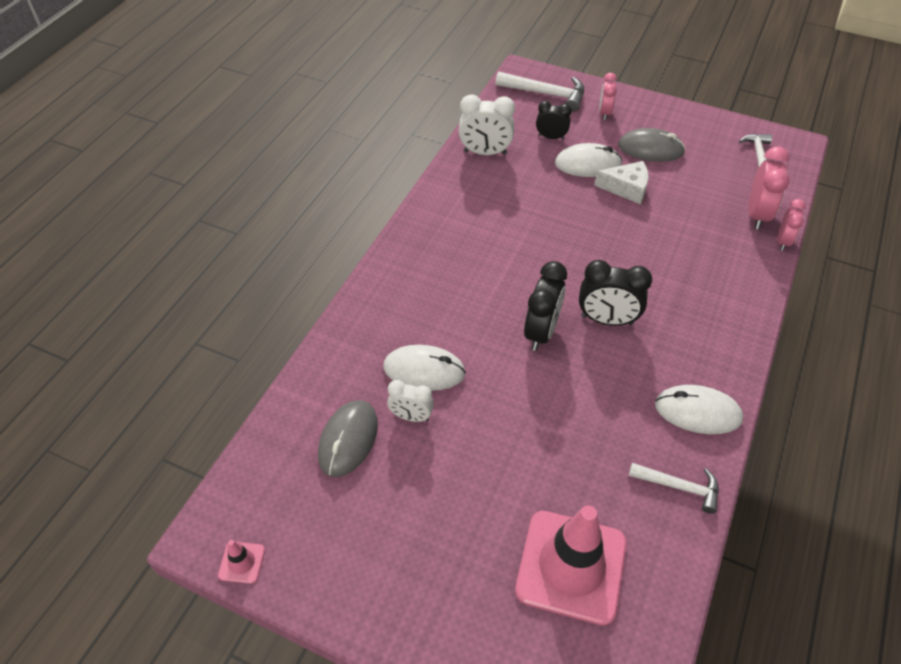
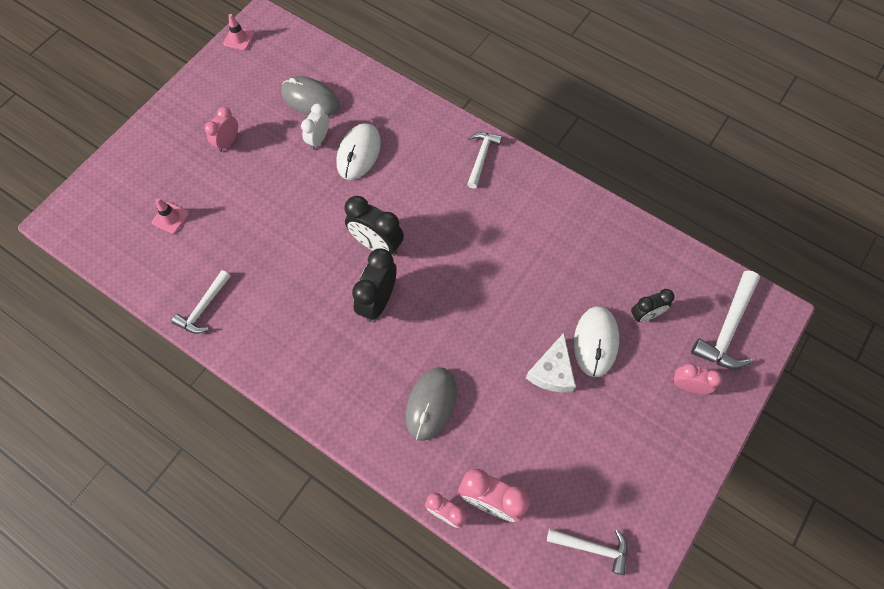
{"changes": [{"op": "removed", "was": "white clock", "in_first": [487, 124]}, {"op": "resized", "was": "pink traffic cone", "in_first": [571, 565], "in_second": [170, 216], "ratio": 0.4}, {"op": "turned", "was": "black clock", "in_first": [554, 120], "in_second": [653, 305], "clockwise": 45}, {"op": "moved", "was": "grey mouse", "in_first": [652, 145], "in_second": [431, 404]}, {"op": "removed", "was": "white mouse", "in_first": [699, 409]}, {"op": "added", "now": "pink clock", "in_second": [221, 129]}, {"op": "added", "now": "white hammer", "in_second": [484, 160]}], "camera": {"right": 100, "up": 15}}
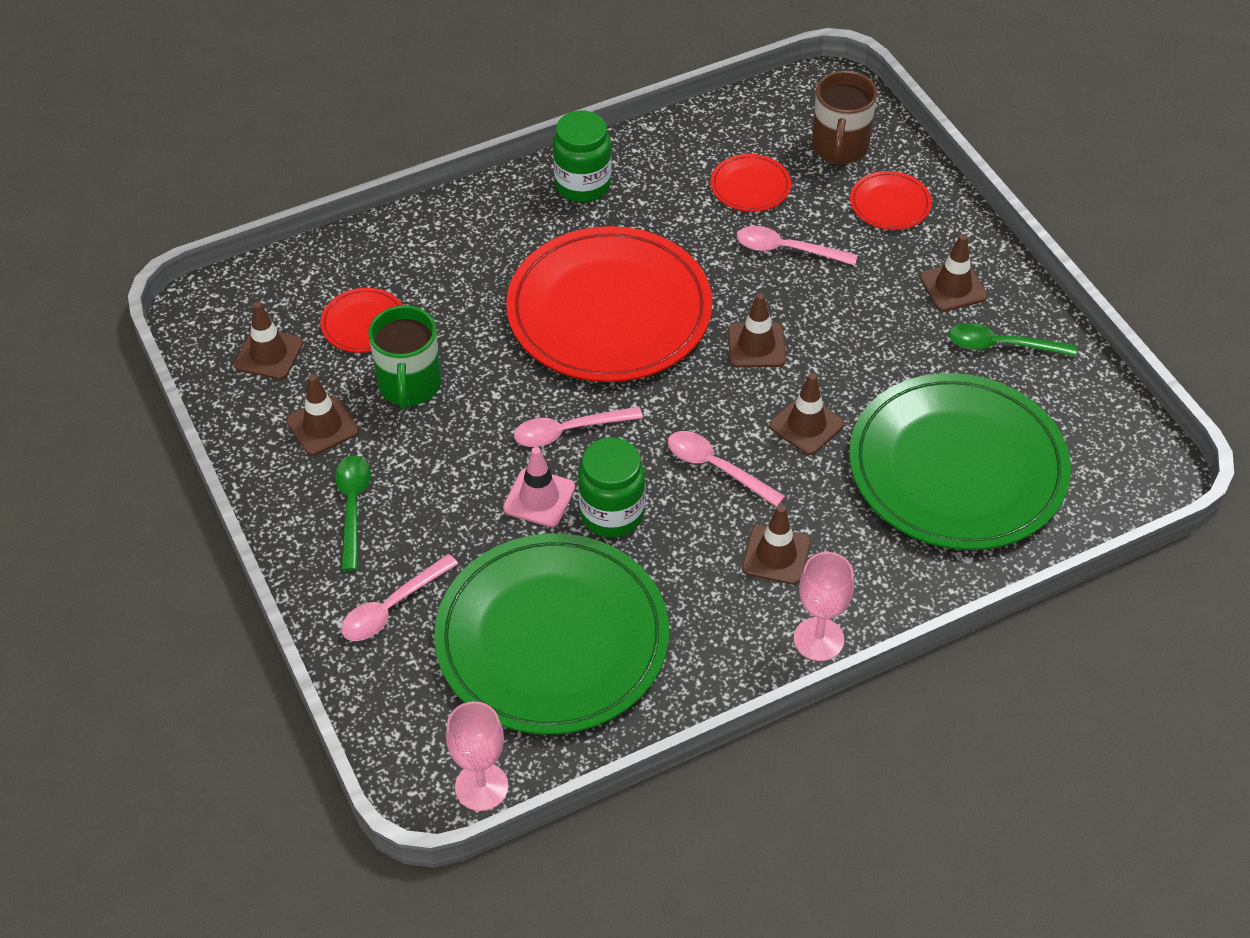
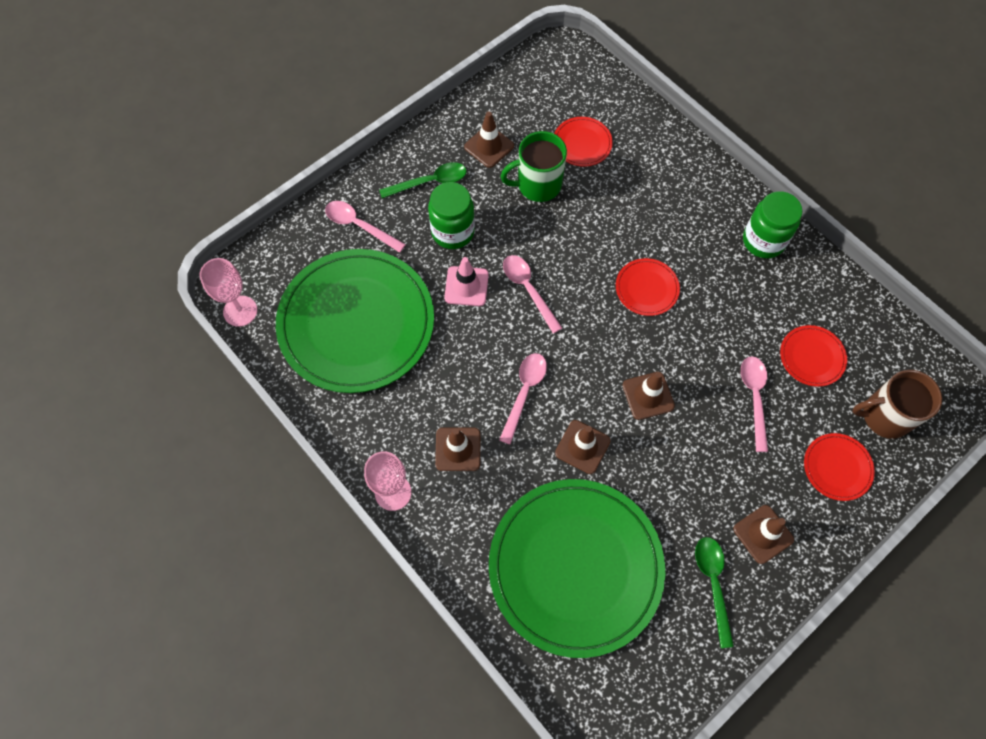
{"changes": [{"op": "removed", "was": "brown traffic cone", "in_first": [268, 341]}, {"op": "resized", "was": "red plate", "in_first": [609, 304], "in_second": [648, 287], "ratio": 0.41}, {"op": "moved", "was": "green jar", "in_first": [611, 487], "in_second": [451, 215]}], "camera": {"right": 75, "up": 15}}
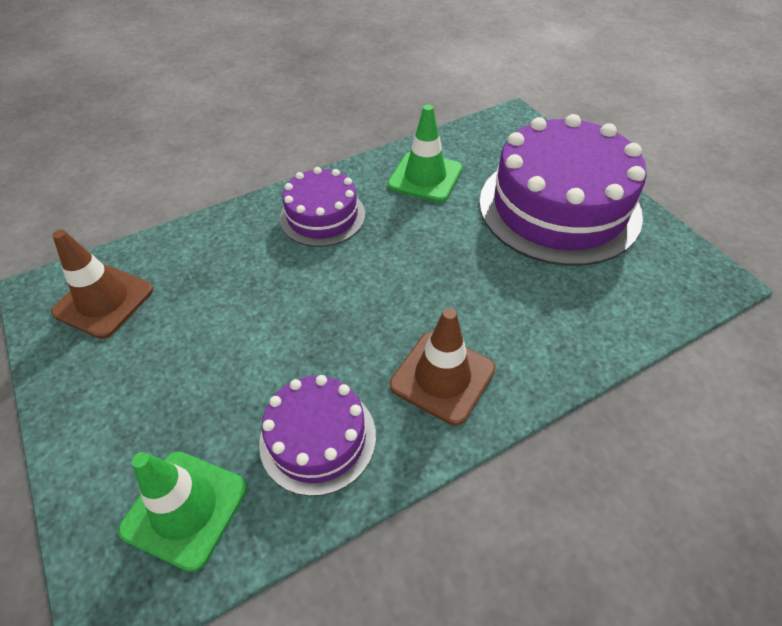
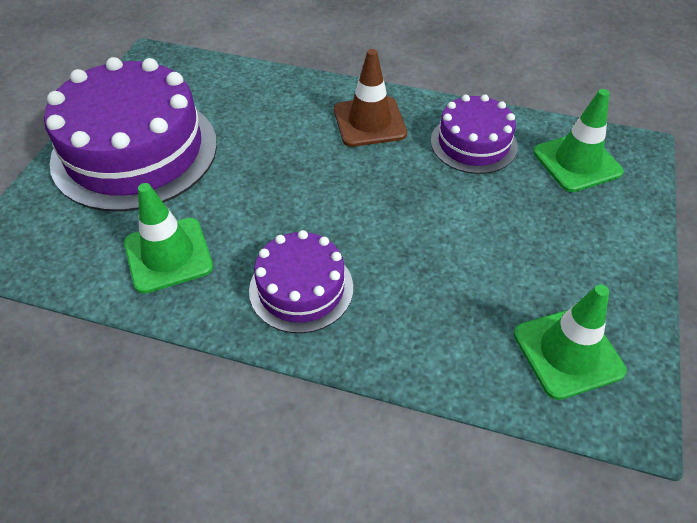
{"changes": [{"op": "recoloured", "was": "brown traffic cone", "now": "green traffic cone", "in_first": [102, 284], "in_second": [570, 342]}], "camera": {"right": -135, "up": 0}}
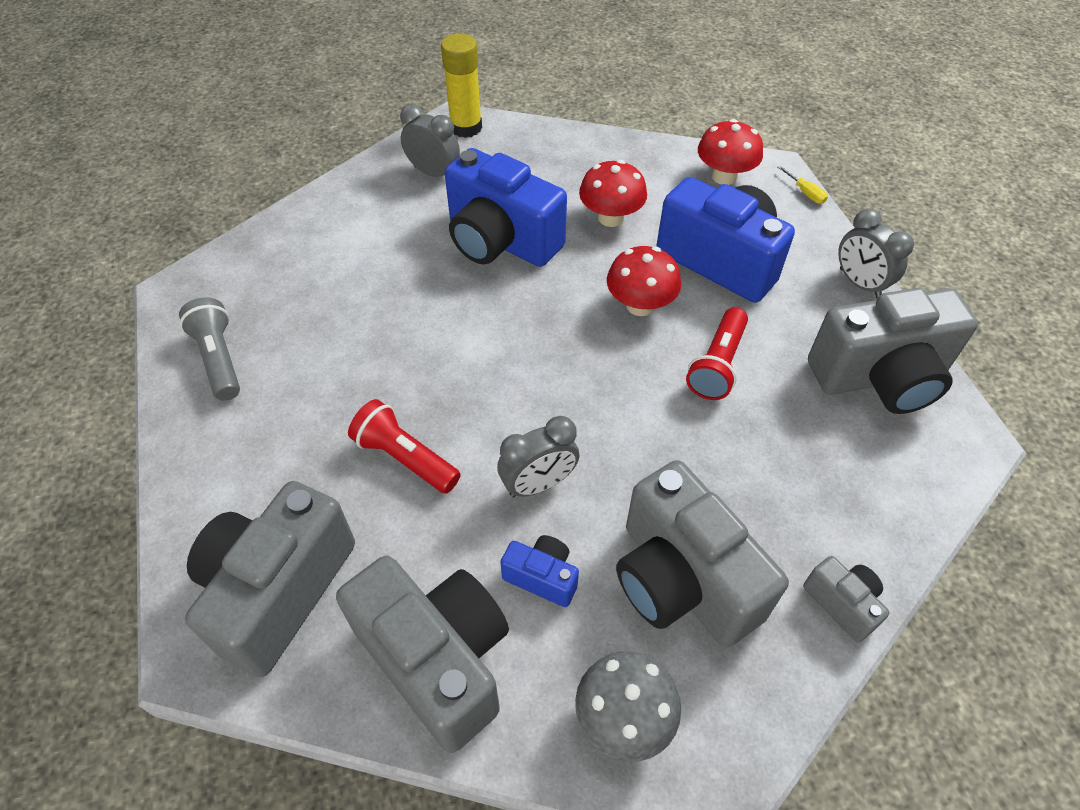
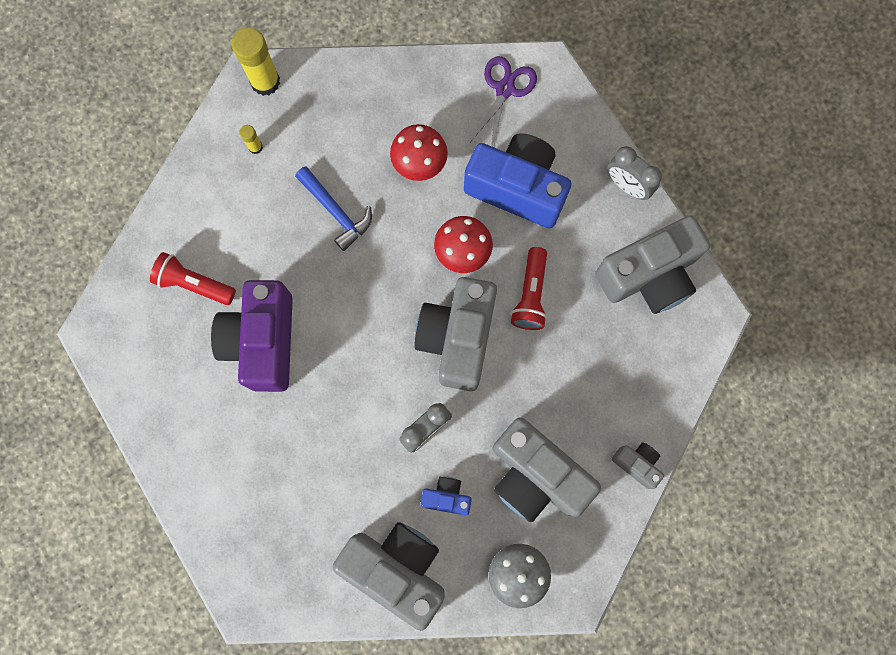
{"changes": [{"op": "removed", "was": "grey flashlight", "in_first": [209, 349]}, {"op": "moved", "was": "grey camera", "in_first": [270, 579], "in_second": [455, 334]}, {"op": "moved", "was": "red flashlight", "in_first": [404, 446], "in_second": [193, 278]}, {"op": "replaced", "was": "grey clock", "now": "yellow glue stick", "in_first": [430, 140], "in_second": [251, 139]}, {"op": "replaced", "was": "blue camera", "now": "blue hammer", "in_first": [506, 207], "in_second": [333, 208]}, {"op": "replaced", "was": "red mushroom", "now": "purple scissors", "in_first": [730, 152], "in_second": [503, 101]}, {"op": "removed", "was": "yellow screwdriver", "in_first": [803, 184]}, {"op": "added", "now": "purple camera", "in_second": [252, 336]}], "camera": {"right": -15, "up": 25}}
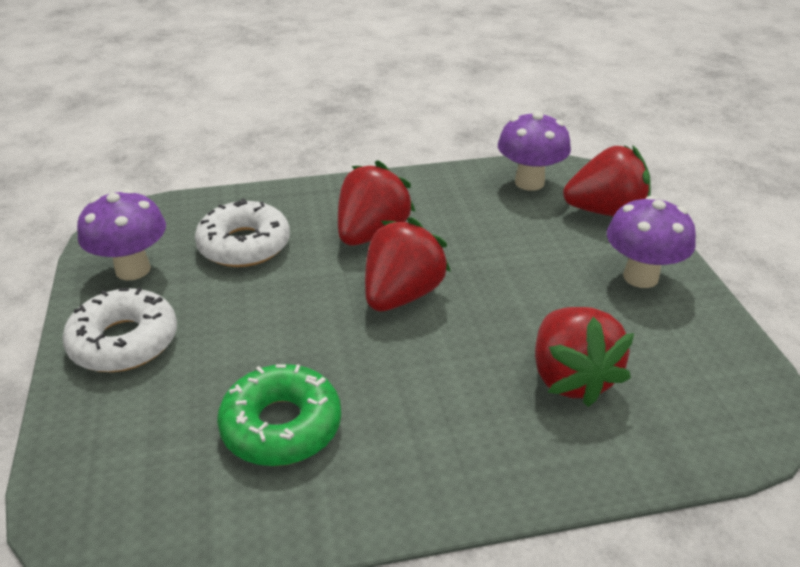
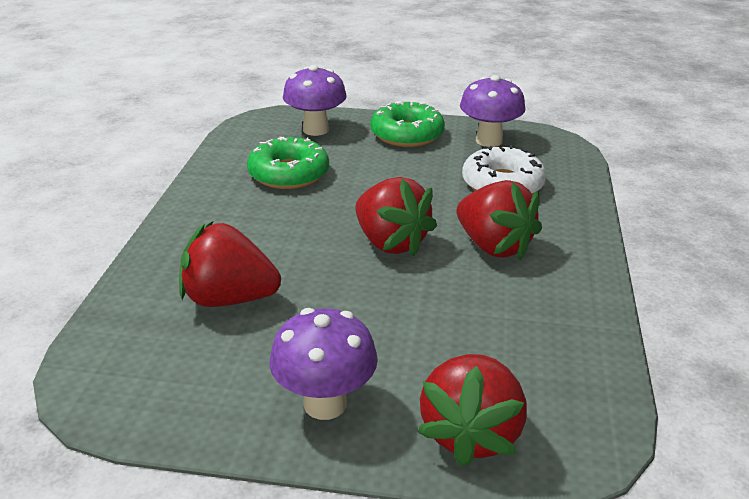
{"changes": [{"op": "recoloured", "was": "white donut", "now": "green donut", "in_first": [119, 330], "in_second": [407, 124]}, {"op": "moved", "was": "purple mushroom", "in_first": [534, 151], "in_second": [314, 100]}], "camera": {"right": 110, "up": -5}}
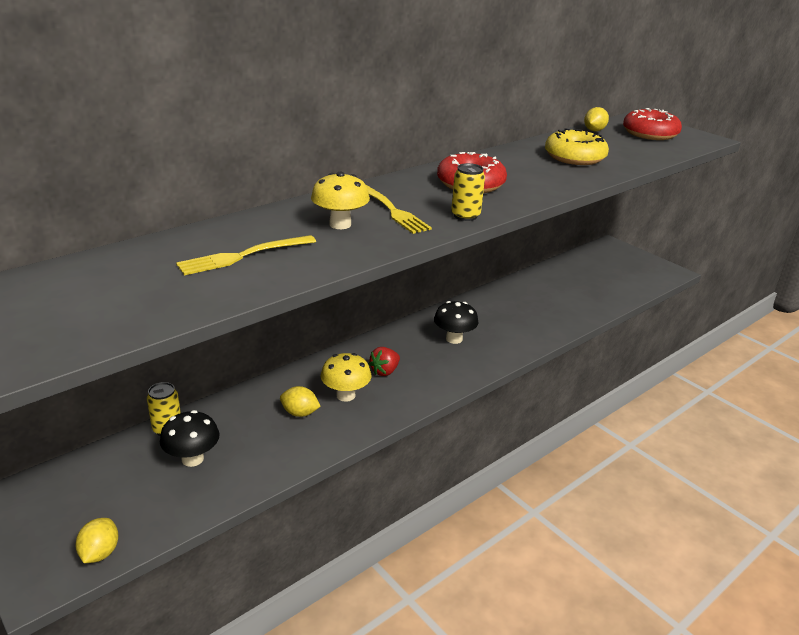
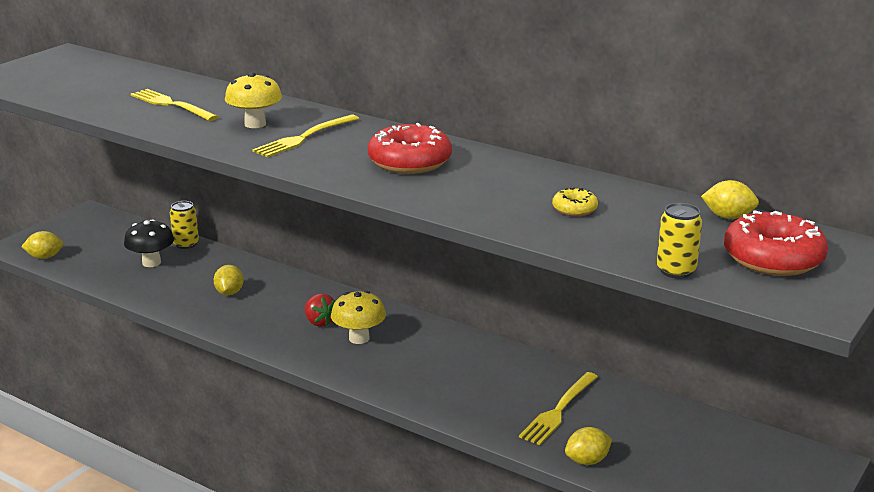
{"changes": [{"op": "moved", "was": "yellow mushroom", "in_first": [346, 377], "in_second": [358, 317]}, {"op": "turned", "was": "red strawberry", "in_first": [384, 361], "in_second": [320, 310], "clockwise": -150}, {"op": "removed", "was": "black mushroom", "in_first": [456, 322]}, {"op": "moved", "was": "yellow can", "in_first": [468, 192], "in_second": [679, 241]}, {"op": "resized", "was": "yellow donut", "in_first": [577, 146], "in_second": [575, 202], "ratio": 0.5}, {"op": "added", "now": "yellow fork", "in_second": [558, 408]}, {"op": "added", "now": "yellow lemon", "in_second": [588, 446]}], "camera": {"right": 75, "up": -5}}
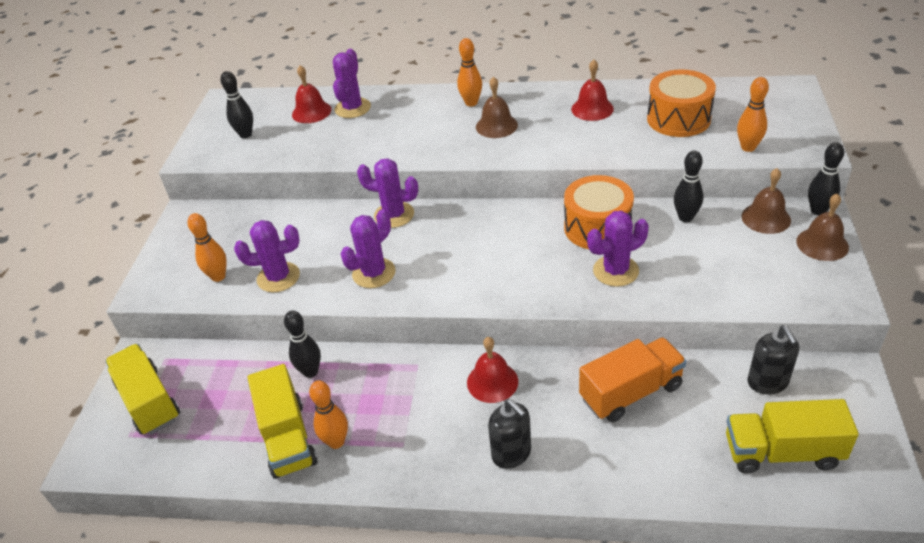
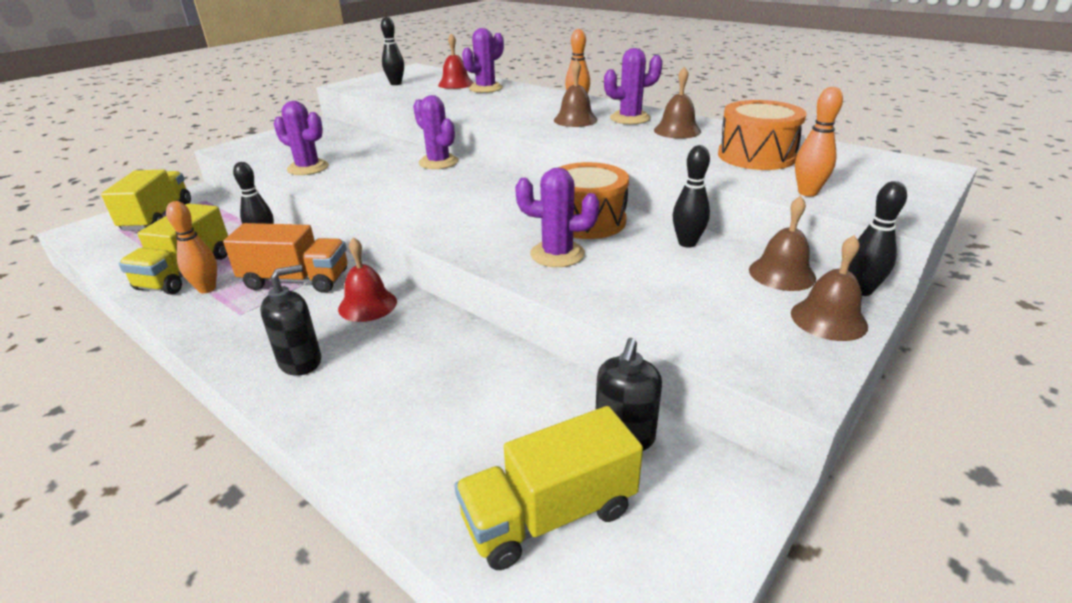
{"changes": [{"op": "removed", "was": "orange bowling pin", "in_first": [207, 247]}, {"op": "moved", "was": "purple cactus", "in_first": [368, 248], "in_second": [633, 86]}, {"op": "turned", "was": "black soap dispenser", "in_first": [509, 434], "in_second": [290, 320], "clockwise": -120}, {"op": "recoloured", "was": "red bell", "now": "brown bell", "in_first": [592, 90], "in_second": [677, 103]}, {"op": "moved", "was": "orange truck", "in_first": [633, 379], "in_second": [285, 258]}, {"op": "turned", "was": "yellow truck", "in_first": [792, 436], "in_second": [548, 488], "clockwise": -60}], "camera": {"right": 30, "up": -10}}
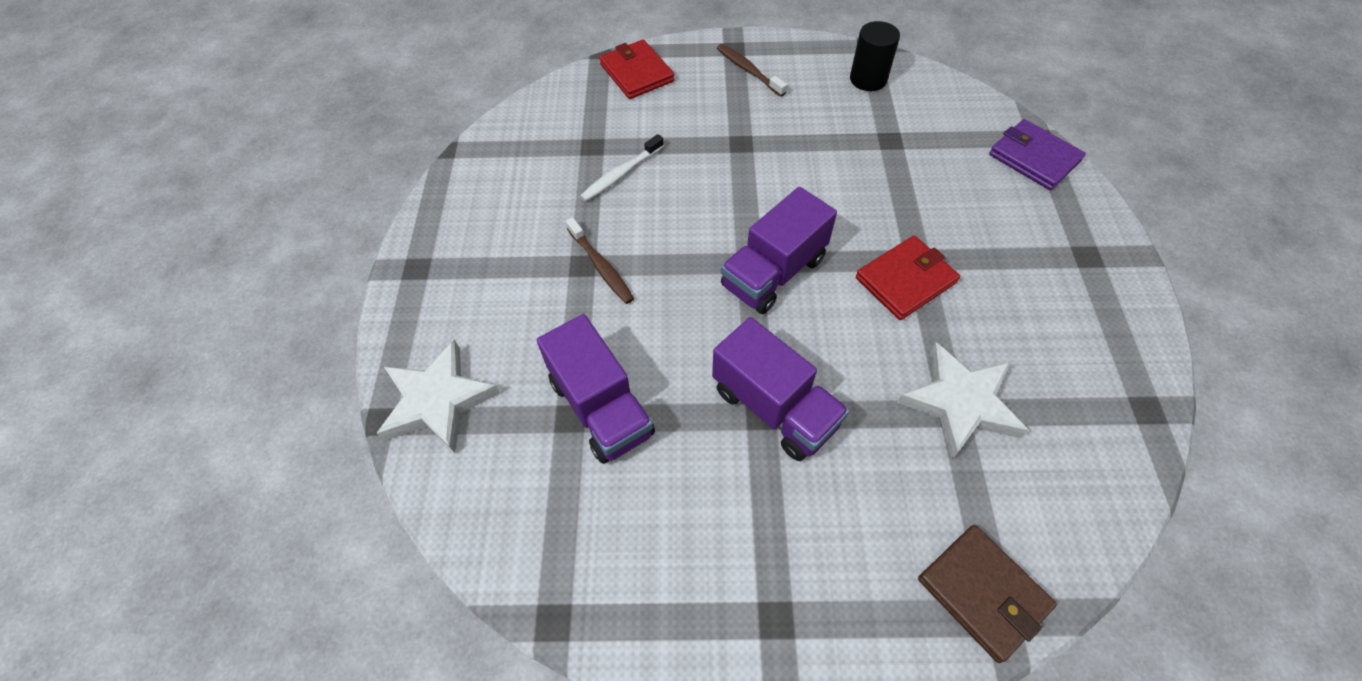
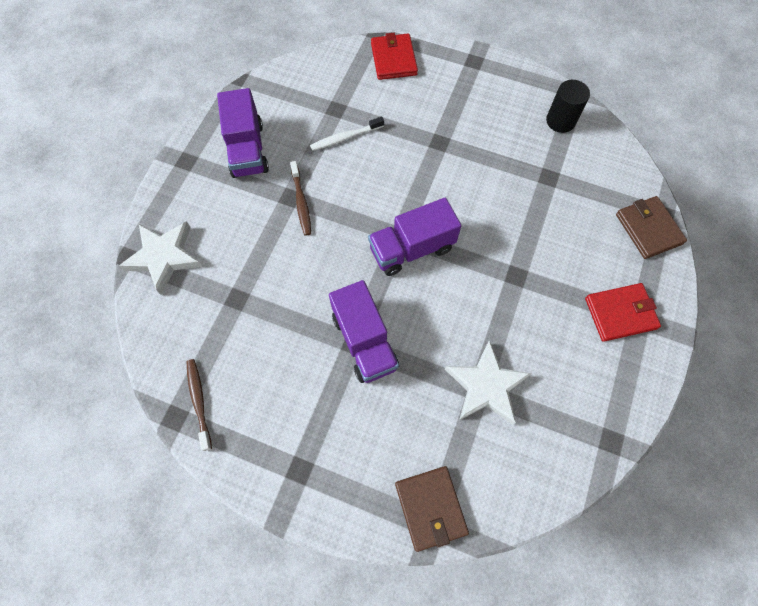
{"changes": [{"op": "moved", "was": "purple truck", "in_first": [596, 389], "in_second": [243, 133]}, {"op": "moved", "was": "brown toothbrush", "in_first": [752, 70], "in_second": [199, 405]}, {"op": "moved", "was": "red wallet", "in_first": [908, 277], "in_second": [623, 312]}, {"op": "recoloured", "was": "purple wallet", "now": "brown wallet", "in_first": [1037, 154], "in_second": [651, 227]}], "camera": {"right": 20, "up": 10}}
